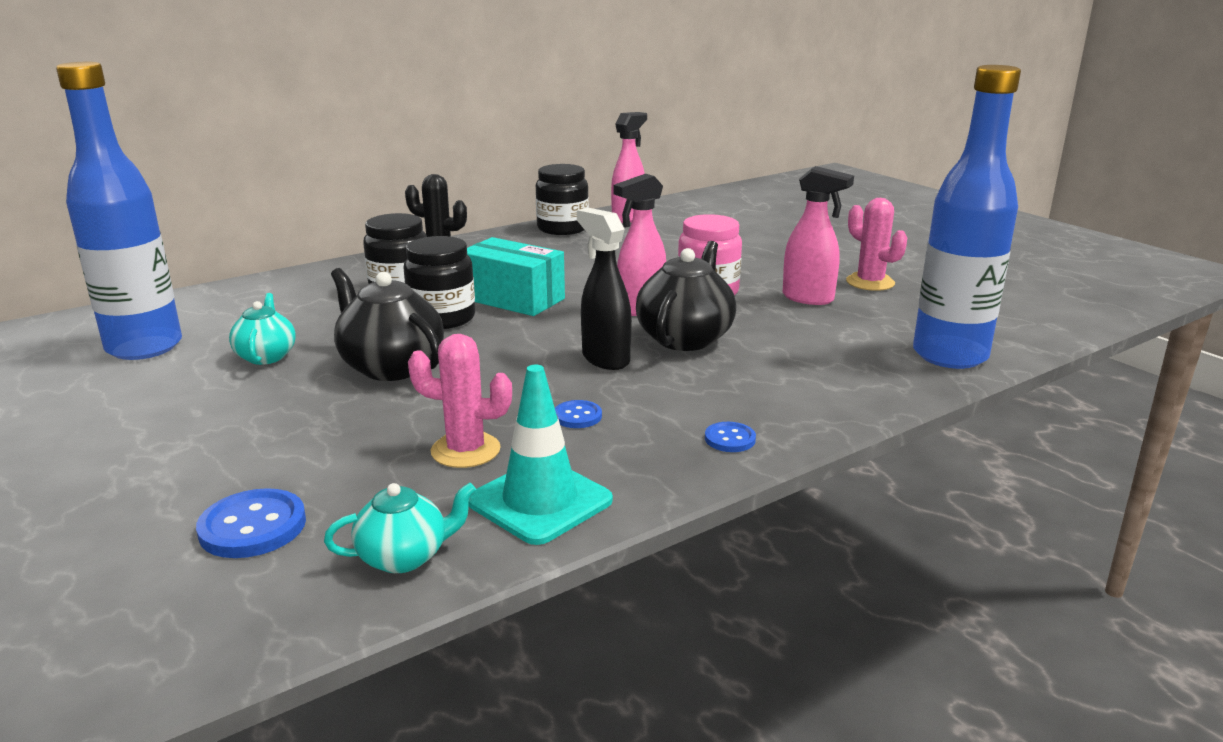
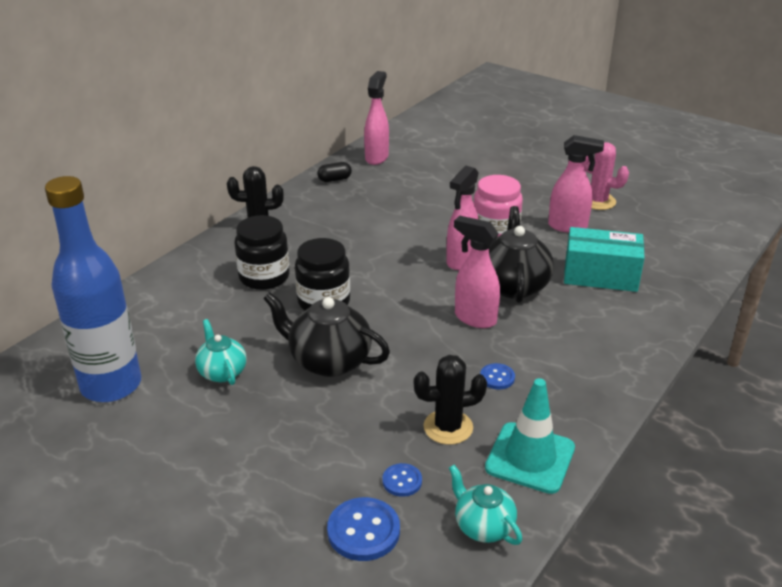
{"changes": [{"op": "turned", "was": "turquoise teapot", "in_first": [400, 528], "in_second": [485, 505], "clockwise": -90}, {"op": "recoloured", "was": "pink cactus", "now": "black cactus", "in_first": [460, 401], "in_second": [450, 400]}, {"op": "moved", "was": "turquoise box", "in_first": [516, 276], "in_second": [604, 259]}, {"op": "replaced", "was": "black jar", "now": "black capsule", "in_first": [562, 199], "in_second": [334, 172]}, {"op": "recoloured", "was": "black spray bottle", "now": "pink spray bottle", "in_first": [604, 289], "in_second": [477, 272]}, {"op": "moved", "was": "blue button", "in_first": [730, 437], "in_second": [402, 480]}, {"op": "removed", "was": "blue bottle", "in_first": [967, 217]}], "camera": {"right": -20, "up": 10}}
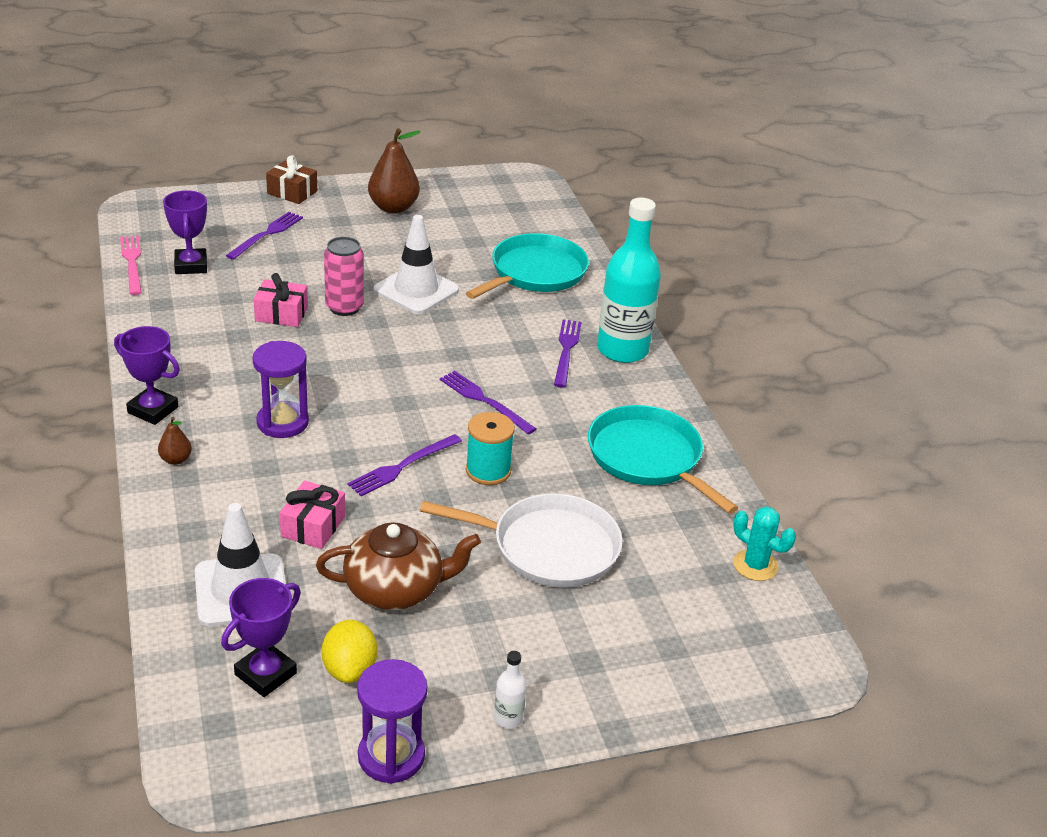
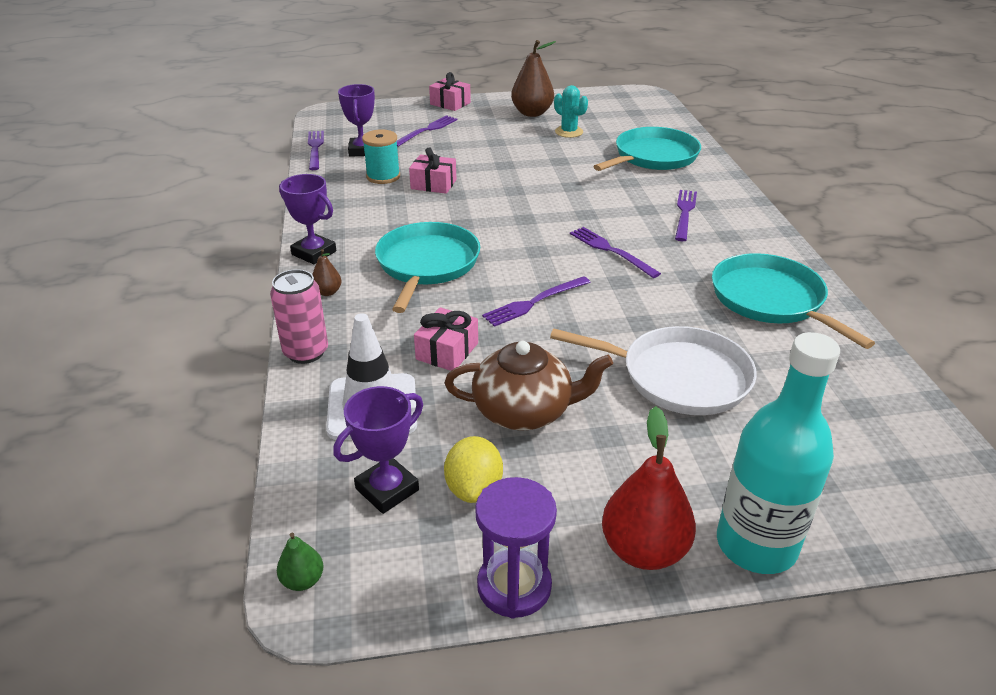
{"changes": [{"op": "recoloured", "was": "pink fork", "now": "purple fork", "in_first": [131, 265], "in_second": [316, 150]}, {"op": "replaced", "was": "purple hourglass", "now": "turquoise pan", "in_first": [281, 389], "in_second": [427, 267]}, {"op": "recoloured", "was": "brown gift", "now": "pink gift", "in_first": [291, 179], "in_second": [450, 91]}, {"op": "moved", "was": "pink can", "in_first": [344, 276], "in_second": [299, 316]}, {"op": "removed", "was": "white traffic cone", "in_first": [416, 264]}, {"op": "moved", "was": "turquoise spool", "in_first": [490, 448], "in_second": [381, 156]}, {"op": "replaced", "was": "white bottle", "now": "red pear", "in_first": [510, 690], "in_second": [649, 488]}, {"op": "moved", "was": "turquoise bottle", "in_first": [629, 280], "in_second": [778, 453]}, {"op": "moved", "was": "turquoise cactus", "in_first": [764, 543], "in_second": [571, 111]}, {"op": "added", "now": "green pear", "in_second": [300, 562]}], "camera": {"right": 10, "up": 0}}
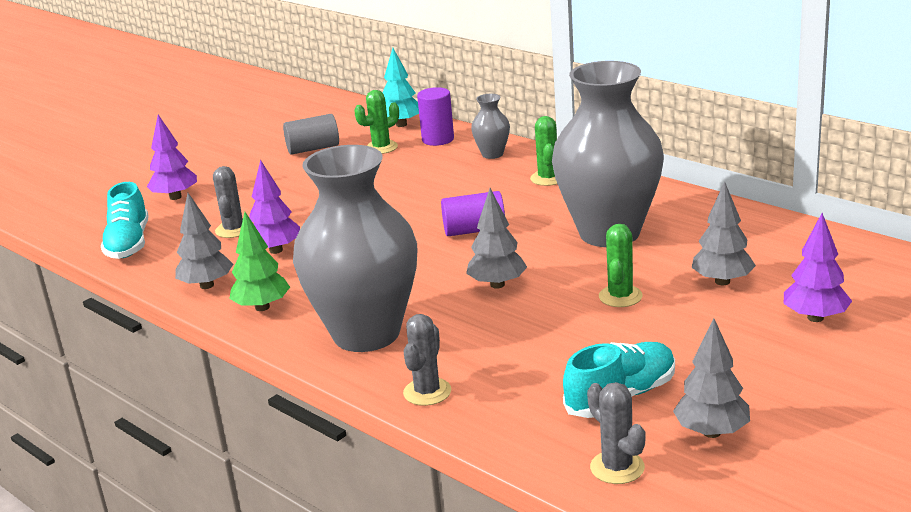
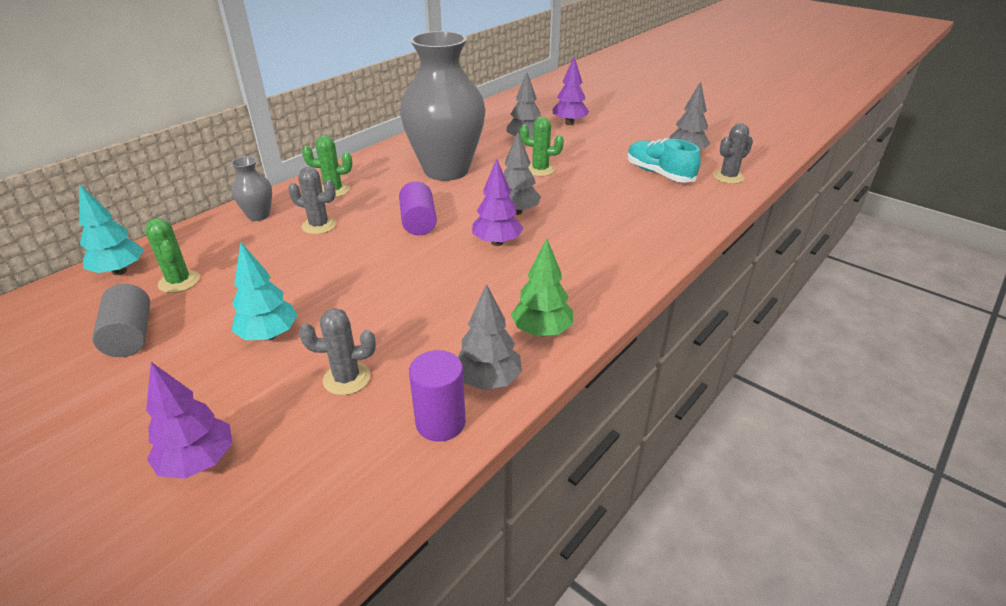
{"changes": [{"op": "removed", "was": "turquoise shoe", "in_first": [125, 220]}, {"op": "moved", "was": "purple tree", "in_first": [274, 207], "in_second": [497, 202]}, {"op": "removed", "was": "grey vase", "in_first": [355, 248]}, {"op": "moved", "was": "grey cactus", "in_first": [427, 360], "in_second": [312, 200]}, {"op": "moved", "was": "purple cylinder", "in_first": [435, 116], "in_second": [437, 396]}, {"op": "added", "now": "turquoise tree", "in_second": [265, 291]}], "camera": {"right": -95, "up": 10}}
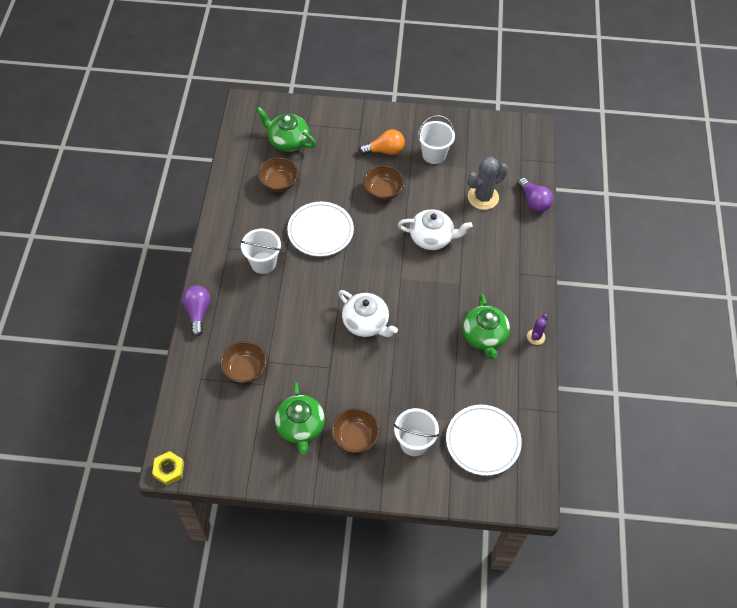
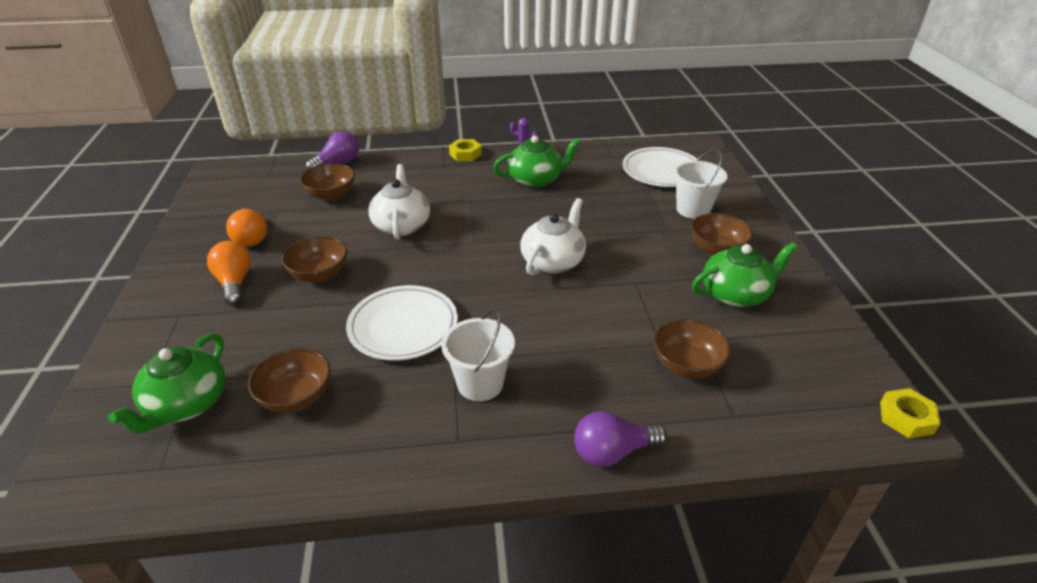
{"changes": [{"op": "replaced", "was": "white bucket", "now": "orange light bulb", "in_first": [436, 139], "in_second": [246, 227]}, {"op": "replaced", "was": "grey cactus", "now": "brown bowl", "in_first": [487, 183], "in_second": [327, 182]}, {"op": "added", "now": "yellow nut", "in_second": [465, 150]}], "camera": {"right": -100, "up": -20}}
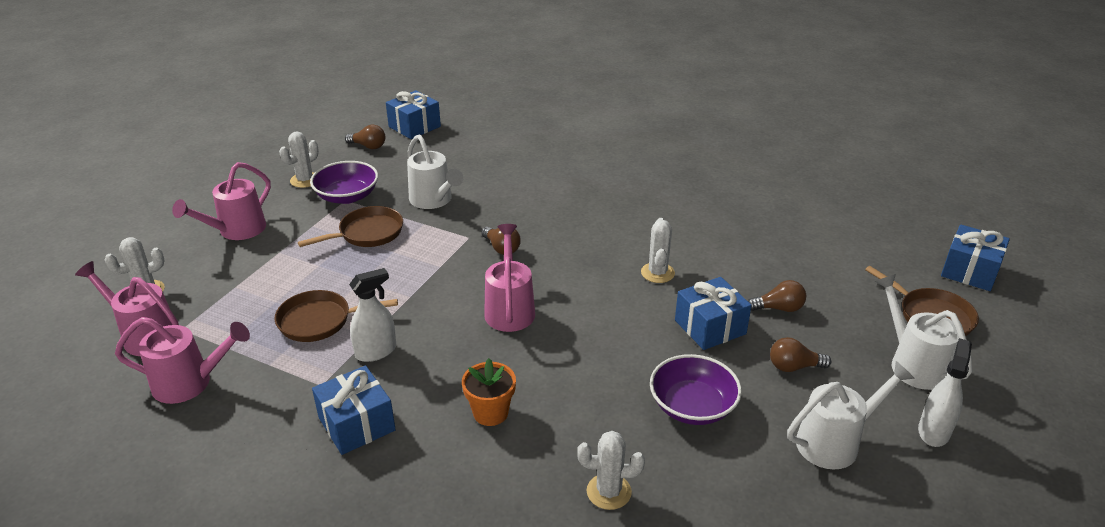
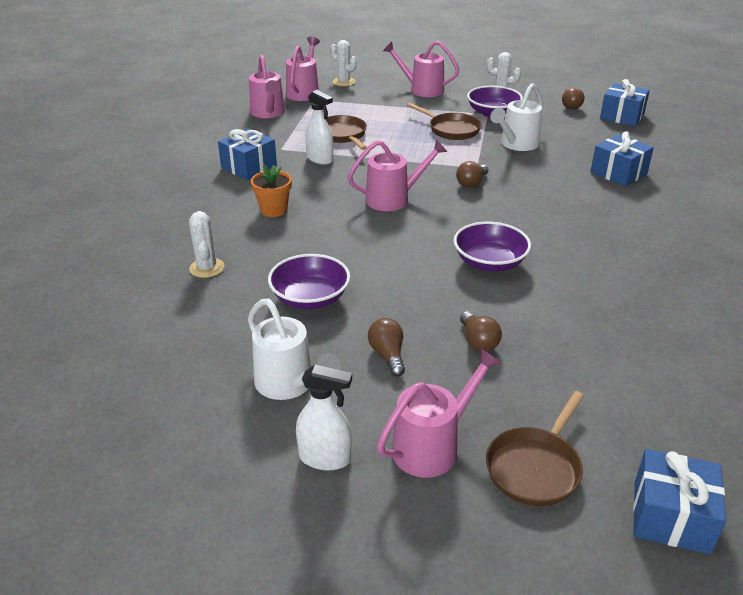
{"changes": [{"op": "replaced", "was": "white cactus", "now": "purple bowl", "in_first": [658, 250], "in_second": [492, 247]}, {"op": "moved", "was": "blue gift", "in_first": [713, 313], "in_second": [622, 159]}, {"op": "recoloured", "was": "white watering can", "now": "pink watering can", "in_first": [923, 332], "in_second": [439, 413]}], "camera": {"right": 75, "up": 0}}
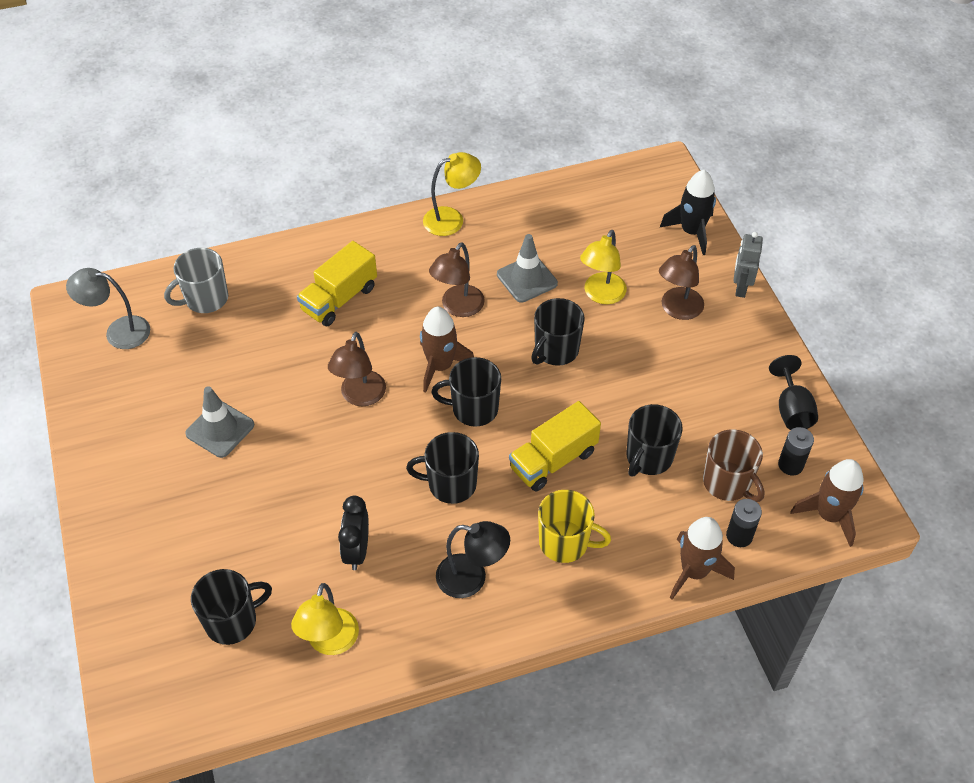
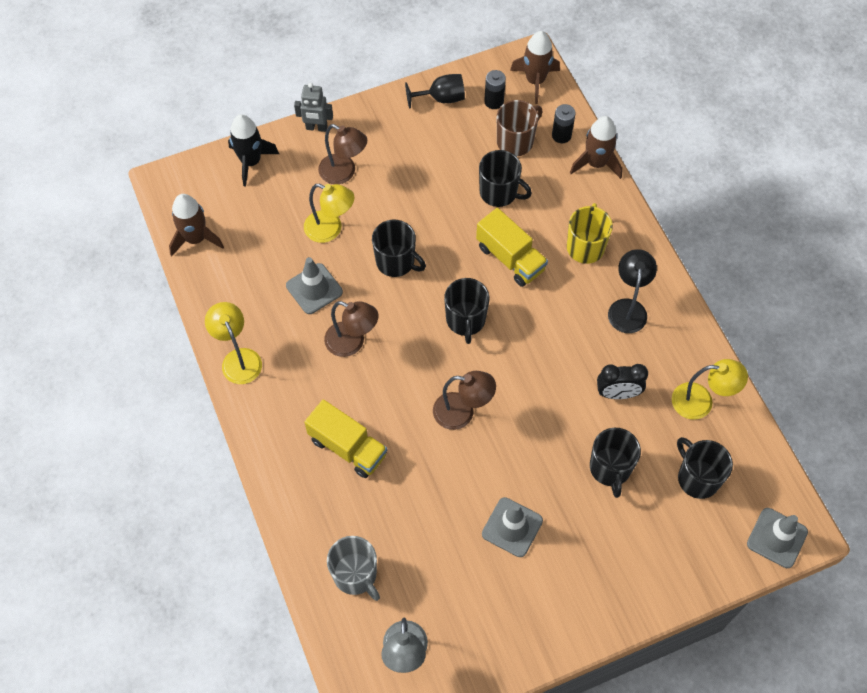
{"changes": [{"op": "moved", "was": "black mug", "in_first": [442, 468], "in_second": [615, 463]}, {"op": "moved", "was": "brown rocket", "in_first": [447, 350], "in_second": [196, 225]}, {"op": "added", "now": "grey traffic cone", "in_second": [777, 538]}], "camera": {"right": -95, "up": 10}}
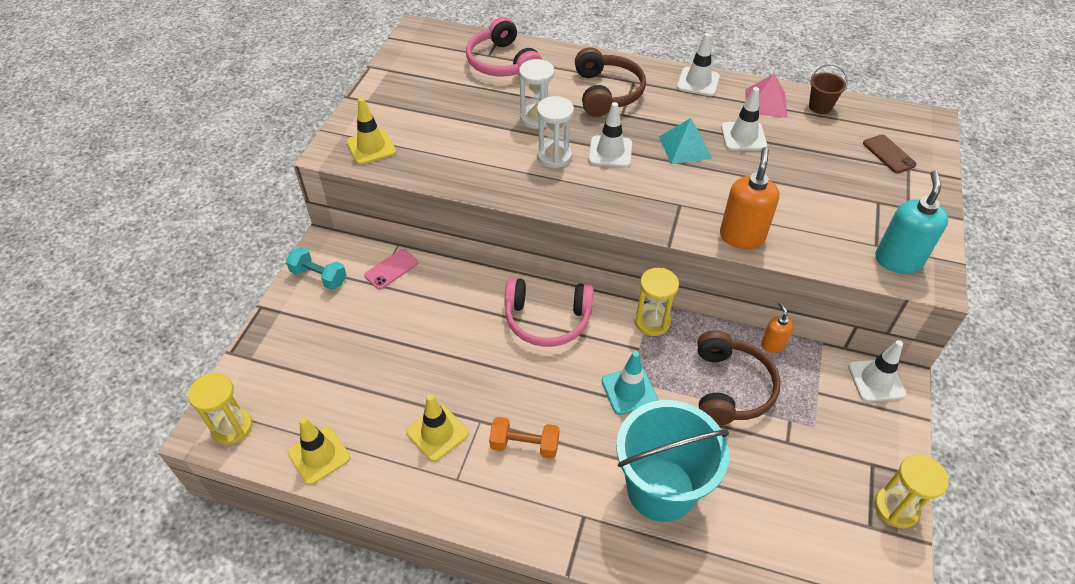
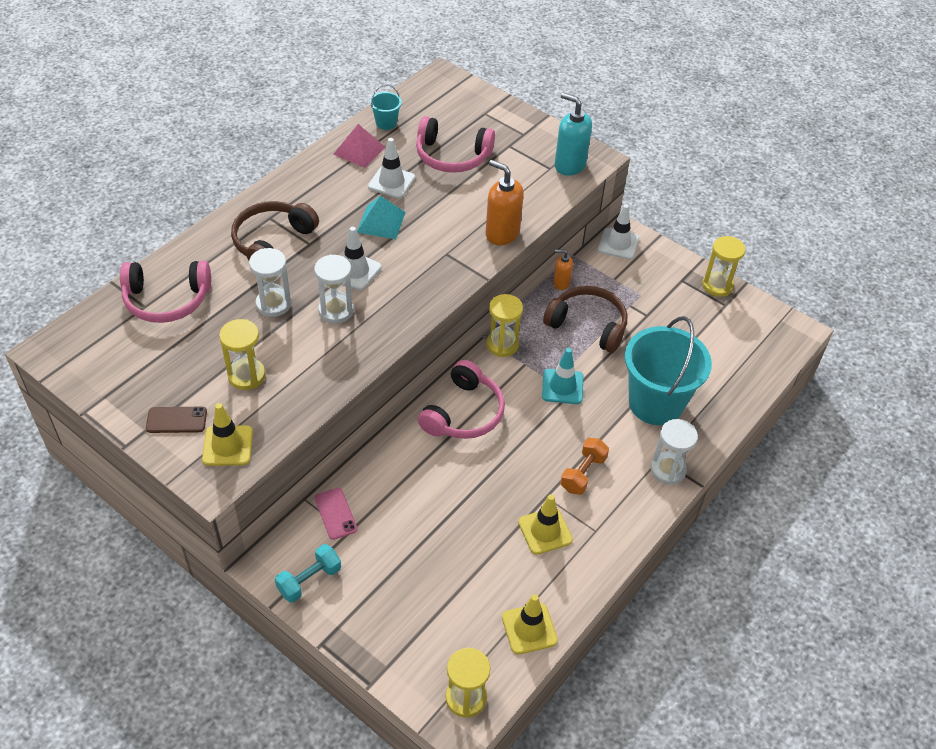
{"changes": [{"op": "turned", "was": "brown headphones", "in_first": [610, 82], "in_second": [275, 230], "clockwise": -75}, {"op": "removed", "was": "white traffic cone", "in_first": [698, 64]}, {"op": "recoloured", "was": "brown bucket", "now": "turquoise bucket", "in_first": [828, 89], "in_second": [386, 107]}, {"op": "moved", "was": "brown phone", "in_first": [890, 153], "in_second": [176, 420]}, {"op": "added", "now": "yellow hourglass", "in_second": [242, 354]}, {"op": "added", "now": "pink headphones", "in_second": [455, 144]}, {"op": "added", "now": "white hourglass", "in_second": [674, 452]}], "camera": {"right": -70, "up": 0}}
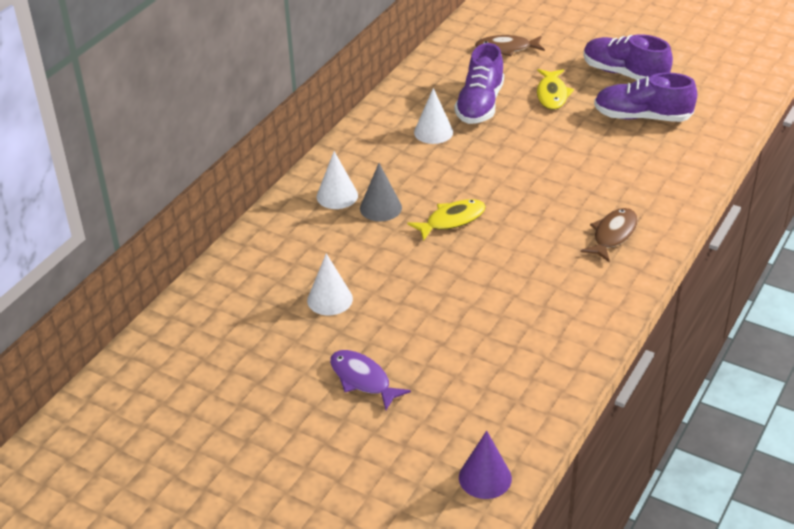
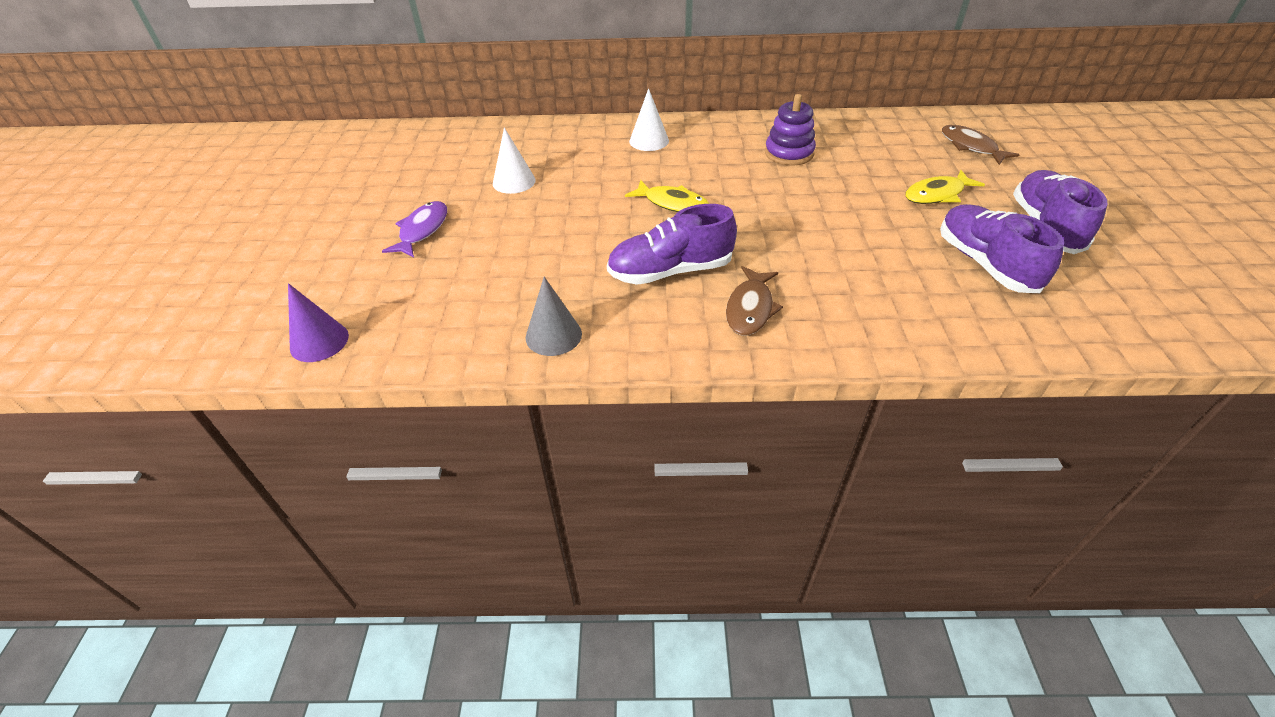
{"changes": [{"op": "moved", "was": "grey cone", "in_first": [381, 192], "in_second": [554, 316]}, {"op": "replaced", "was": "white cone", "now": "purple stacking toy", "in_first": [433, 116], "in_second": [790, 129]}, {"op": "moved", "was": "purple shoe", "in_first": [479, 83], "in_second": [672, 244]}, {"op": "turned", "was": "brown fish", "in_first": [609, 235], "in_second": [754, 301], "clockwise": 105}], "camera": {"right": 60, "up": 5}}
